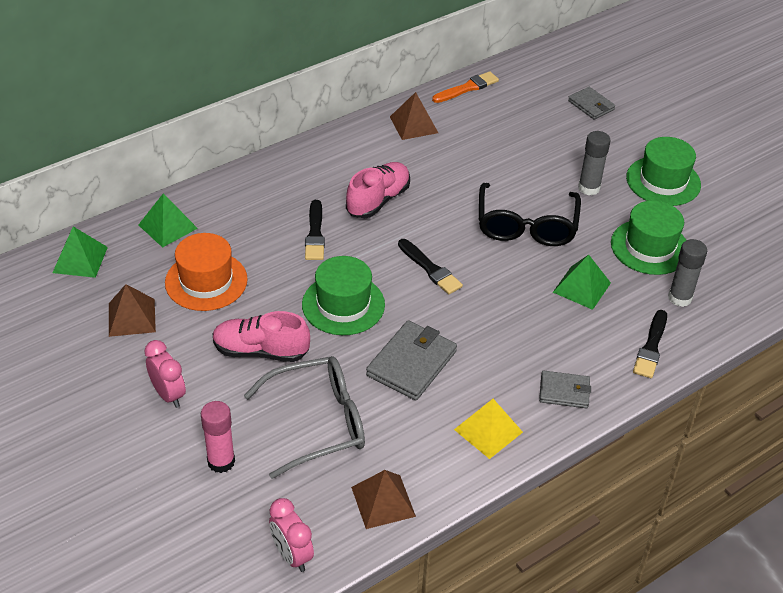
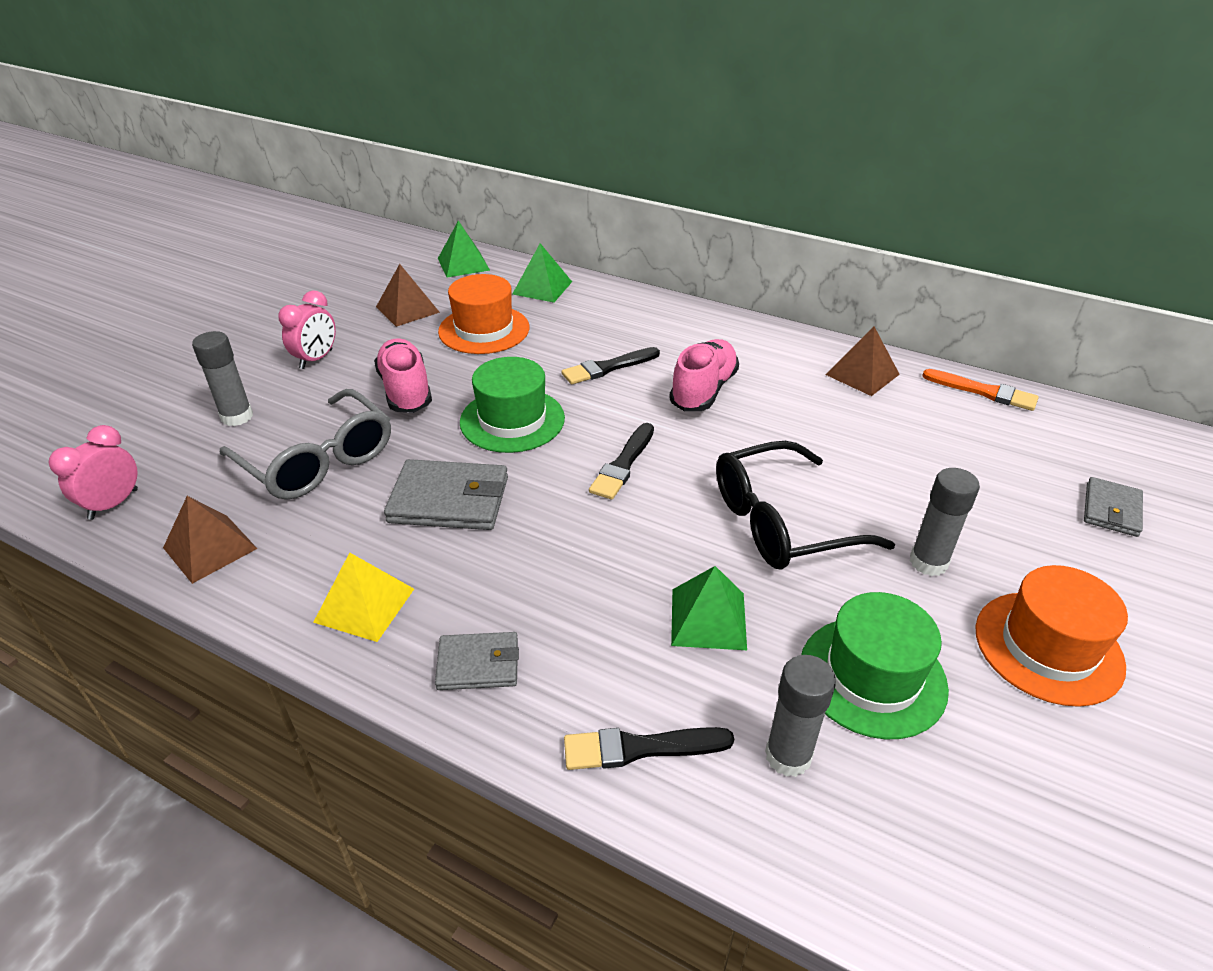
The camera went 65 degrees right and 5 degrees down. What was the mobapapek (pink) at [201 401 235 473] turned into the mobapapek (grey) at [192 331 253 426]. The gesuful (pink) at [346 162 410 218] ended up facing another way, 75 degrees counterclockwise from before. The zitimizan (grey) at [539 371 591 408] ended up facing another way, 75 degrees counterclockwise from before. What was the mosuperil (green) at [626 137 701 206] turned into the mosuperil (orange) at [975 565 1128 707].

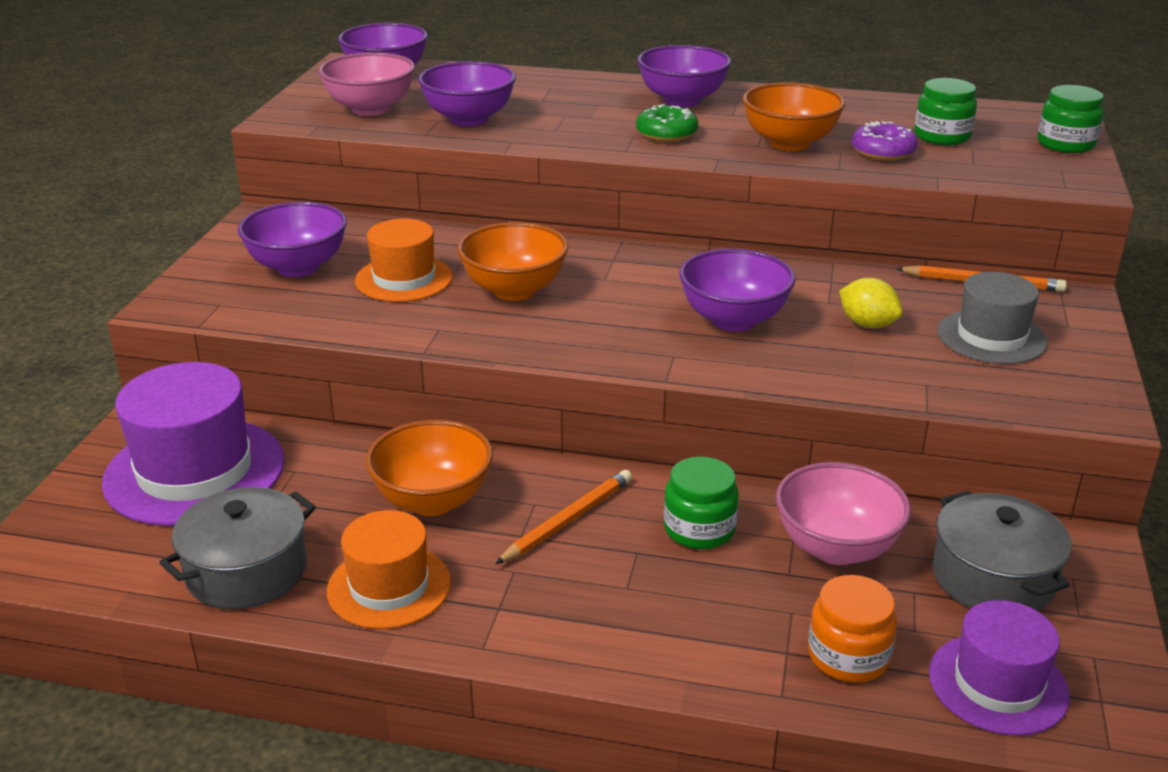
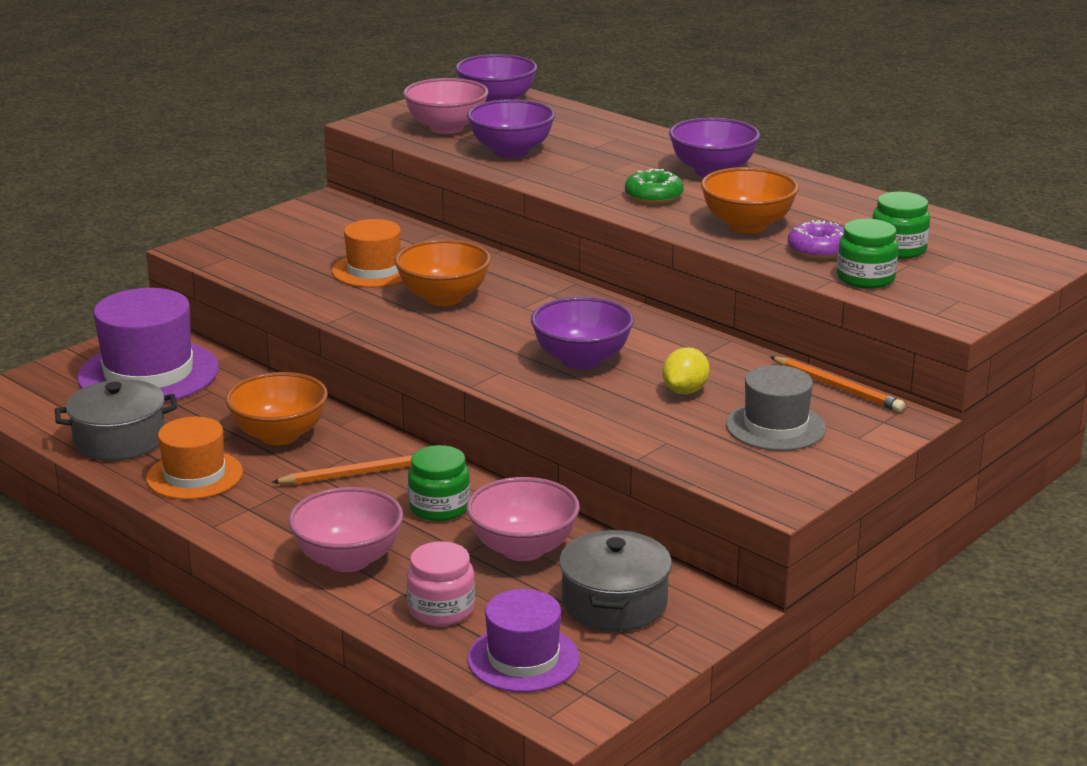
The camera went 30 degrees right and 5 degrees down. The second view lost the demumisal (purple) at [238 202 347 277]. What was the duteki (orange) at [808 575 897 683] turned into the duteki (pink) at [406 541 475 626]. The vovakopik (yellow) at [839 278 903 328] ended up facing another way, 45 degrees clockwise from before. The duteki (green) ended up elsewhere, having gone from [1037 85 1104 153] to [837 219 899 289]. The second view gained the demumisal (pink) at [288 487 403 572].

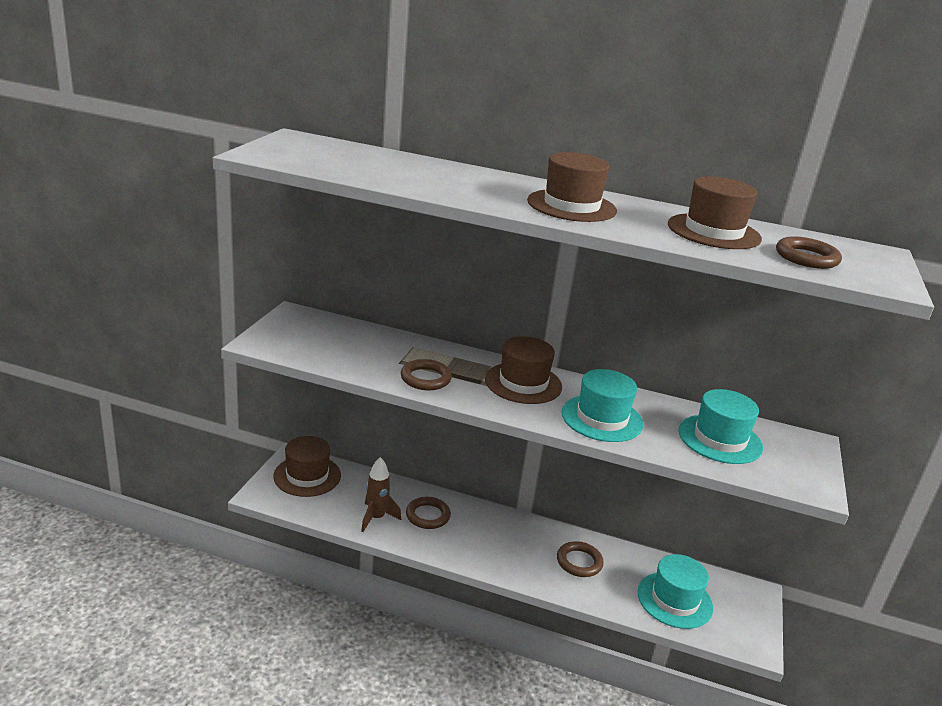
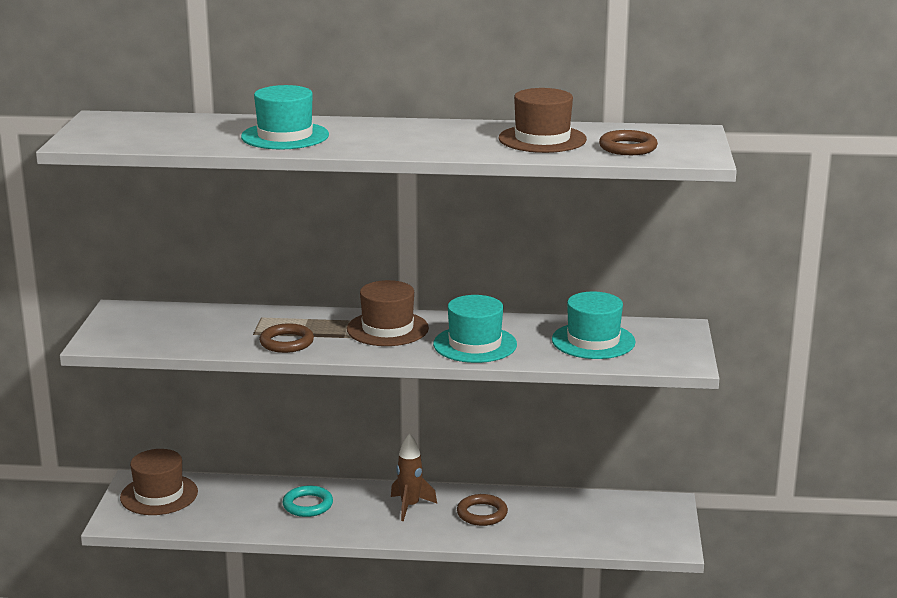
The camera went 10 degrees left and 5 degrees down. The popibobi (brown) ended up elsewhere, having gone from [361 457 401 532] to [391 433 437 521]. What was the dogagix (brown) at [406 497 451 529] turned into the dogagix (turquoise) at [282 486 333 517]. The second view lost the mosuperil (brown) at [527 152 617 222]. The mosuperil (turquoise) ended up elsewhere, having gone from [637 554 713 629] to [241 85 329 149].

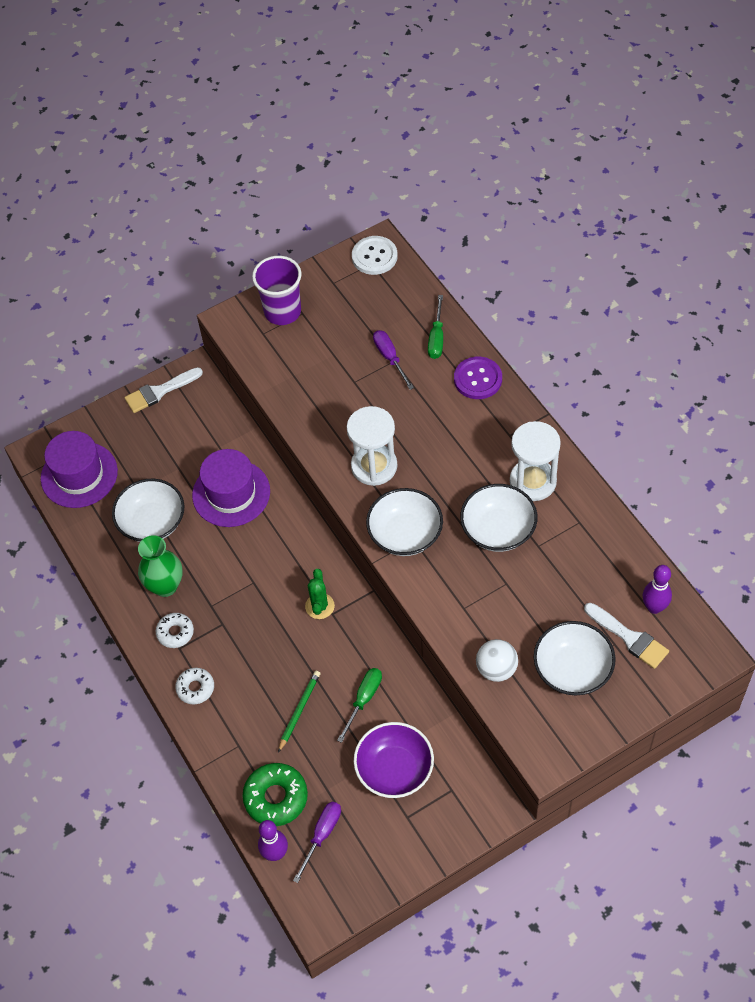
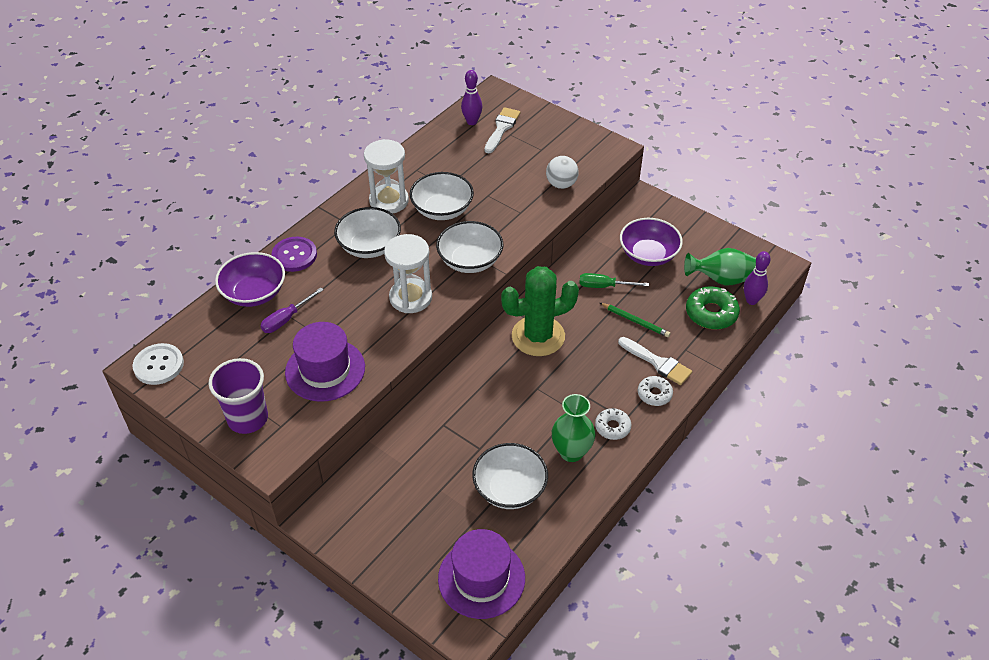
The camera went 115 degrees left and 10 degrees down. The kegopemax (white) ended up elsewhere, having gone from [125 367 203 413] to [618 337 692 385]. The mosuperil (purple) ended up elsewhere, having gone from [192 449 270 527] to [285 322 365 402]. The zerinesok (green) at [278 671 320 752] ended up facing another way, 150 degrees counterclockwise from before. Where the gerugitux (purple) stood at [293 802 341 883], the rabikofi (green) came to stand at [684 248 756 286]. The size of the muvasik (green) at [305 569 335 619] changed by a factor of 2.05. Where the gerugitux (green) stood at [428 295 443 359], the demumisal (purple) came to stand at [215 252 285 307]. The demumisal (white) ended up elsewhere, having gone from [534 621 616 696] to [334 207 401 258].

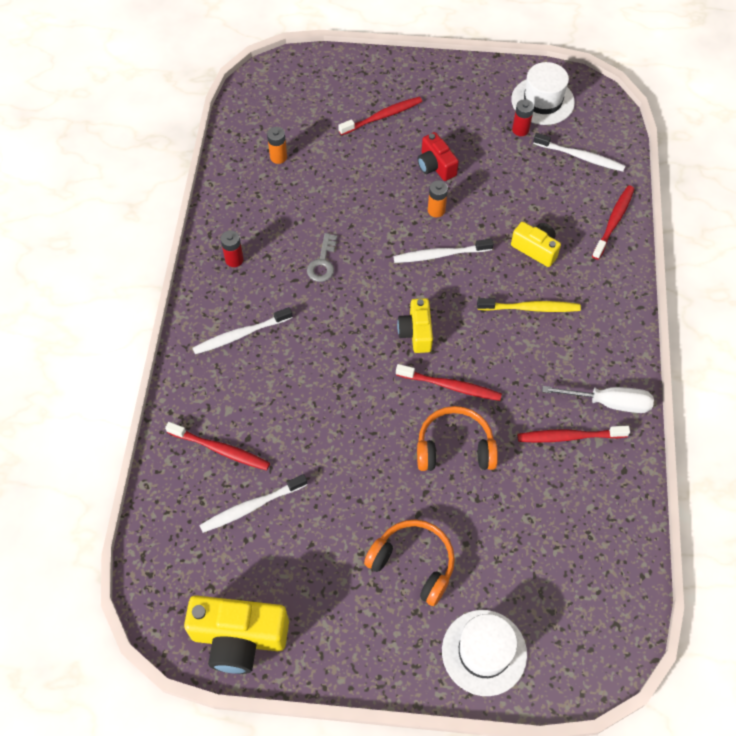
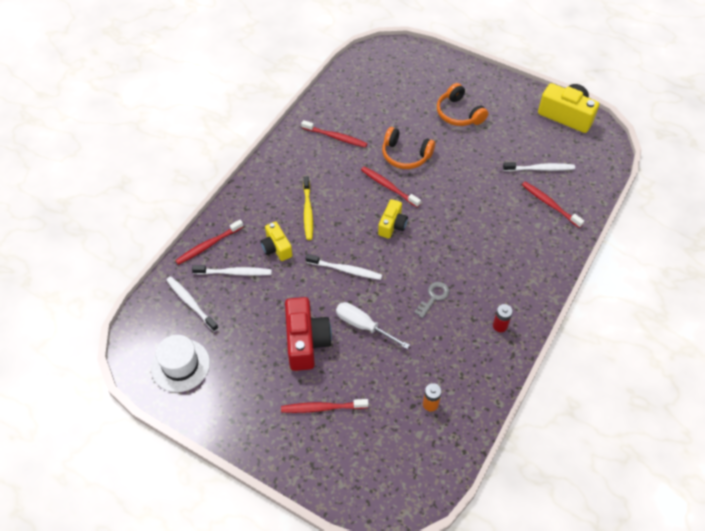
The camera went 155 degrees left and 5 degrees down. The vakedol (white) ended up elsewhere, having gone from [192 307 292 354] to [192 265 272 276]. The size of the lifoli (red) at [417 132 459 181] changed by a factor of 1.67. The second view lost the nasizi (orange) at [428 180 448 217]. The second view lost the mosuperil (white) at [442 610 527 696]. The vakedol (yellow) at [477 298 581 312] ended up facing another way, 120 degrees counterclockwise from before. The second view lost the nasizi (red) at [512 99 534 136]. The gerugitux (white) ended up elsewhere, having gone from [542 386 654 413] to [336 302 410 349].

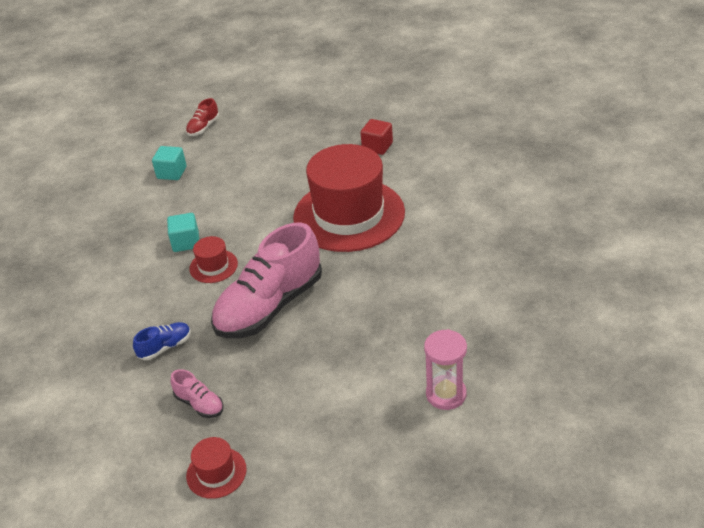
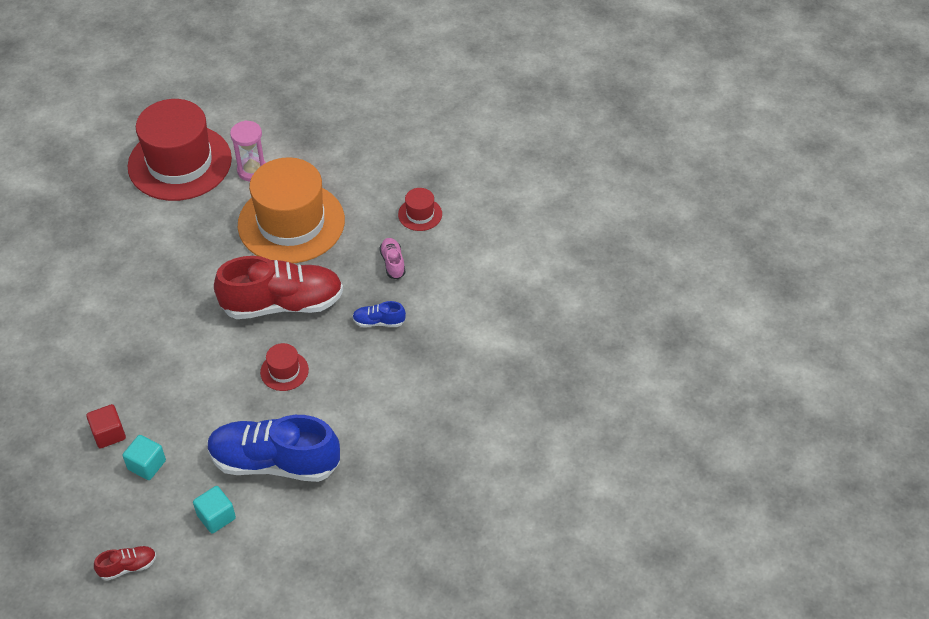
The camera went 145 degrees left and 10 degrees up. The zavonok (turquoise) ended up elsewhere, having gone from [167 213 199 252] to [123 435 166 480]. What was the gesuful (pink) at [211 223 322 338] turned into the gesuful (red) at [214 256 343 319]. The mosuperil (red) ended up elsewhere, having gone from [293 144 405 252] to [128 99 232 201]. The zavonok (red) ended up elsewhere, having gone from [361 119 393 155] to [86 404 126 448]. The second view gained the gesuful (blue) at [207 415 340 482]. The second view gained the mosuperil (orange) at [238 157 345 263].

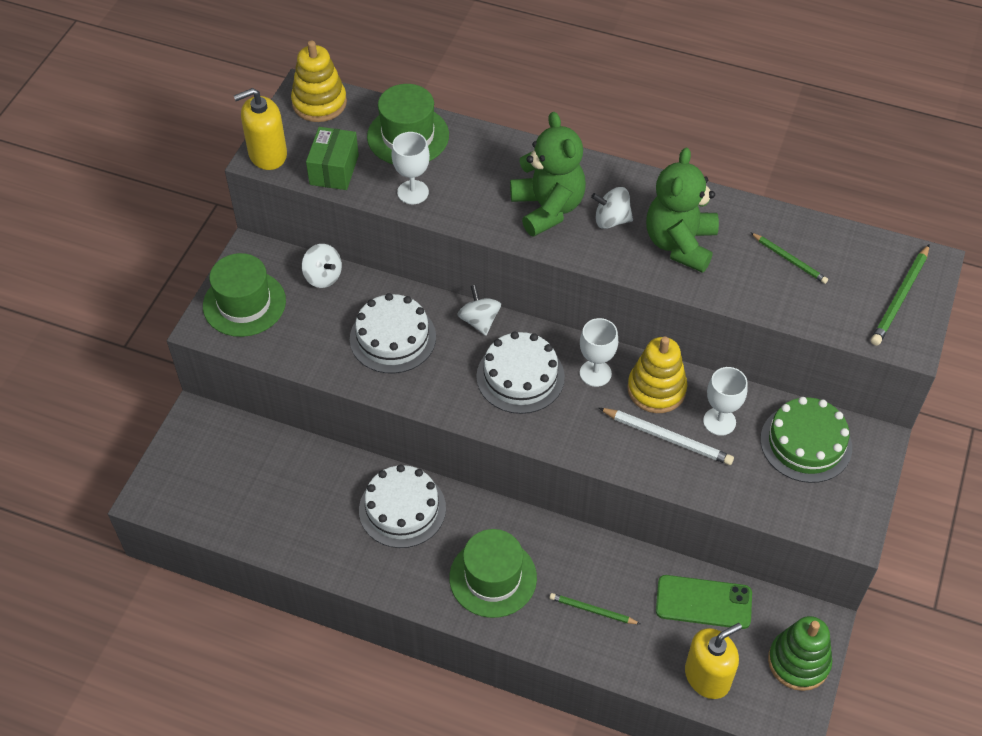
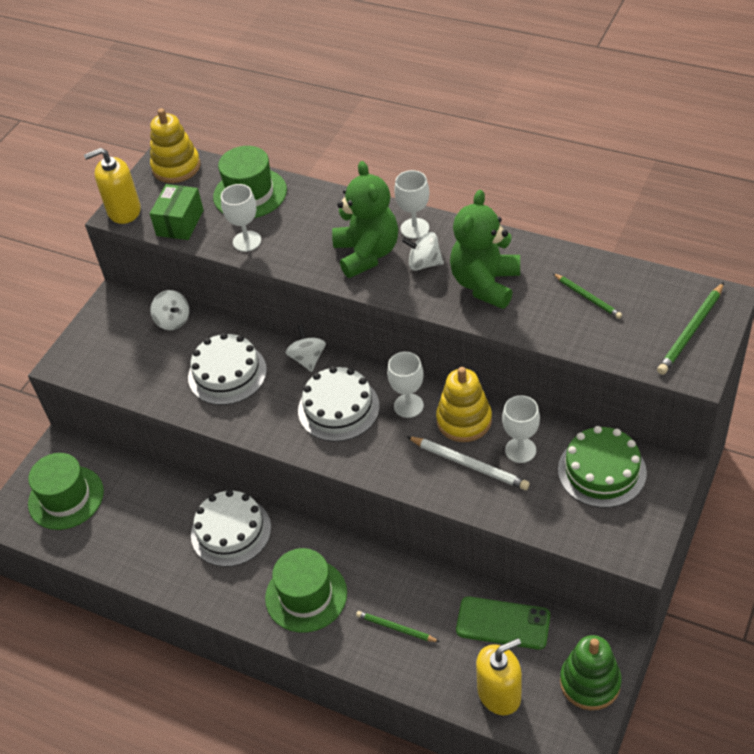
The camera went 10 degrees right and 5 degrees down. The mosuperil (green) ended up elsewhere, having gone from [203 253 286 337] to [28 453 104 530]. The second view gained the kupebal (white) at [394 170 429 239].

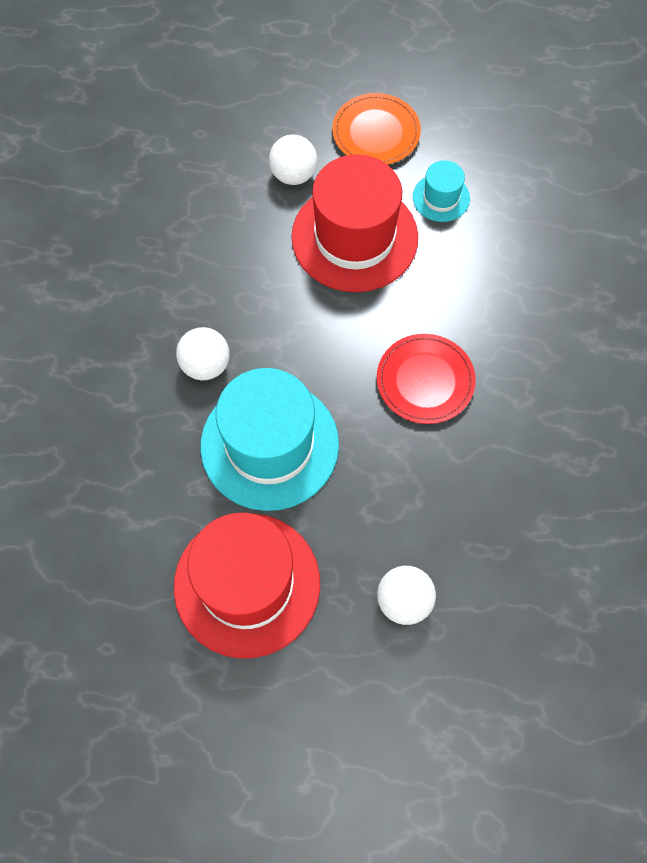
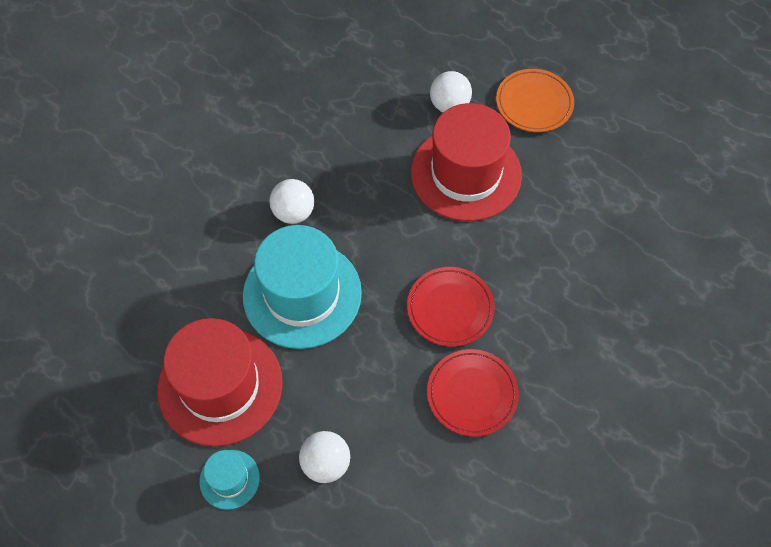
The camera went 30 degrees right and 5 degrees down. The mosuperil (turquoise) ended up elsewhere, having gone from [413 160 470 222] to [200 450 260 510]. The second view gained the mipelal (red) at [427 349 519 437].

